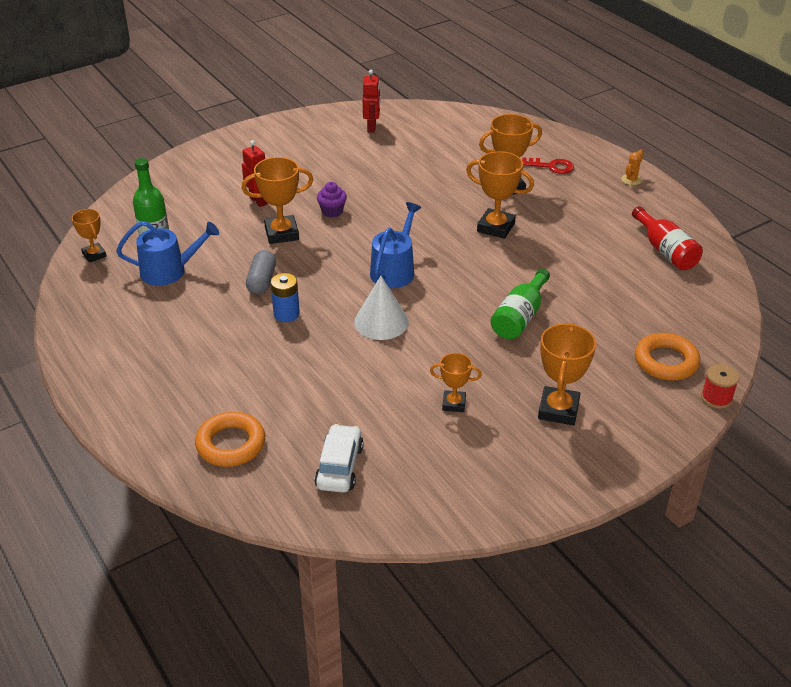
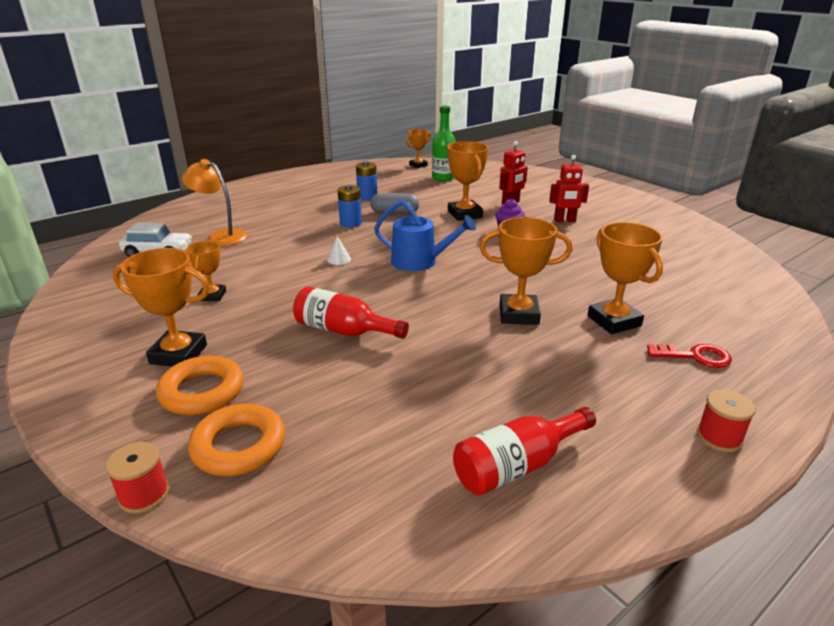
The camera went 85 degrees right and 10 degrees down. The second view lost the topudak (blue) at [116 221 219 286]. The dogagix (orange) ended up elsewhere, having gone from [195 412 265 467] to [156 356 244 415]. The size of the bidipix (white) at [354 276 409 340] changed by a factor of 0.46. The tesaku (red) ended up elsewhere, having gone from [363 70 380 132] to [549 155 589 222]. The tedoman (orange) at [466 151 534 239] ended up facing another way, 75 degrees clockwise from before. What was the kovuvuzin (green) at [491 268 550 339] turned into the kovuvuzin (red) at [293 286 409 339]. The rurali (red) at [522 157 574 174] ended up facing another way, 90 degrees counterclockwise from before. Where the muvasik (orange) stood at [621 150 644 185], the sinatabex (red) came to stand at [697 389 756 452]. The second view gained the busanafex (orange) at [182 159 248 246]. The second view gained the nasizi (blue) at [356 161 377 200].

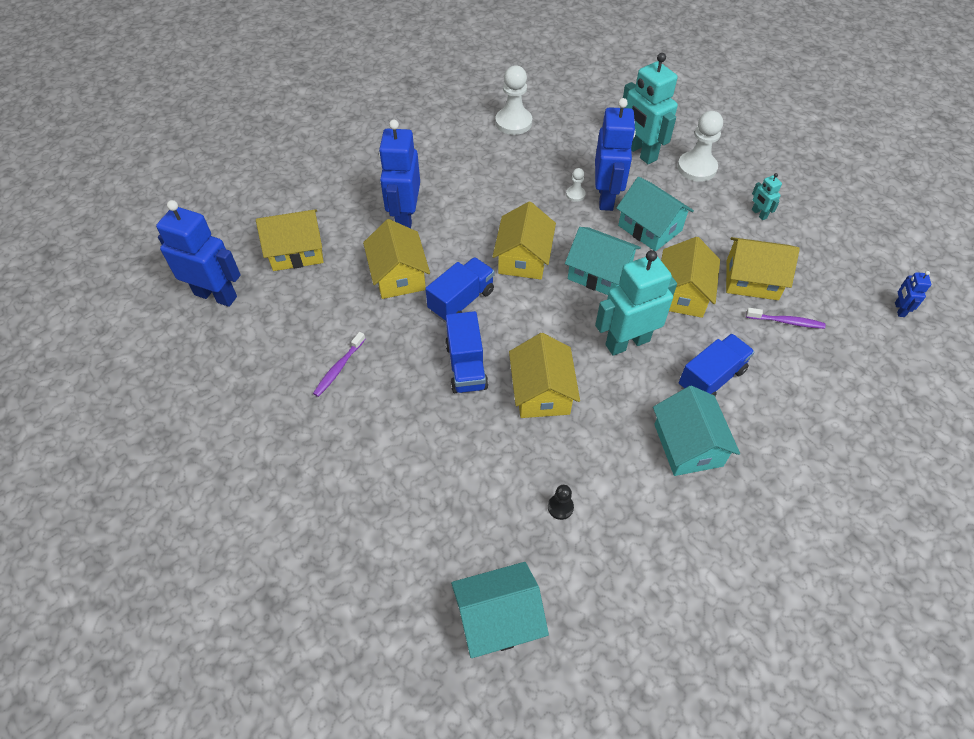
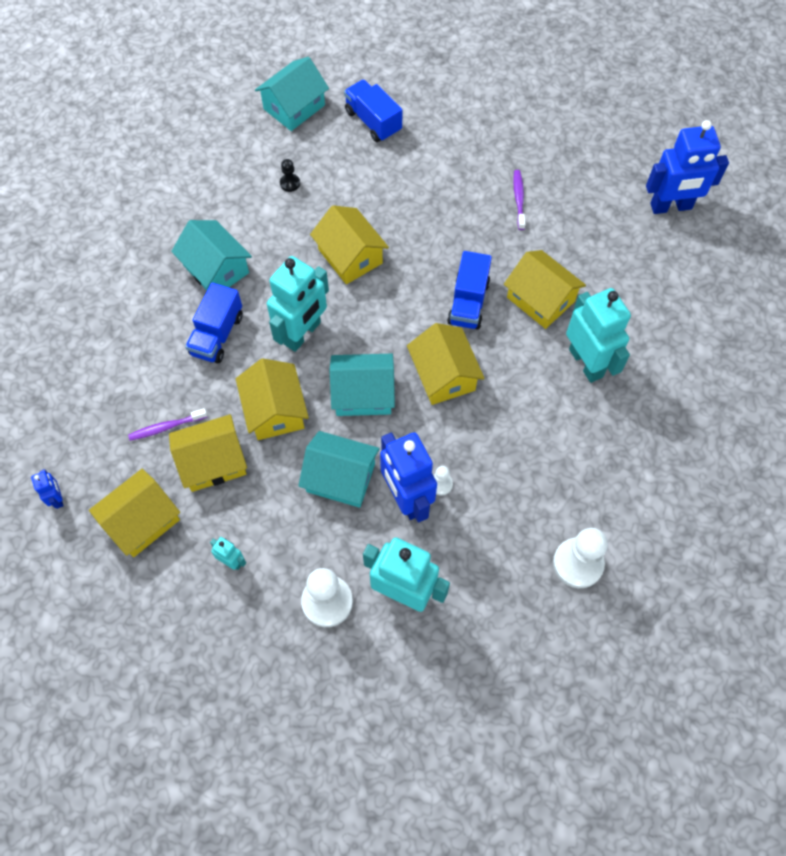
The camera went 150 degrees right and 10 degrees up. The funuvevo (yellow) ended up elsewhere, having gone from [256 209 324 271] to [89 469 180 557]. What was the tesaku (blue) at [379 120 420 228] turned into the tesaku (turquoise) at [566 288 631 383]. The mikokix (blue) ended up elsewhere, having gone from [445 311 488 393] to [344 79 402 142].

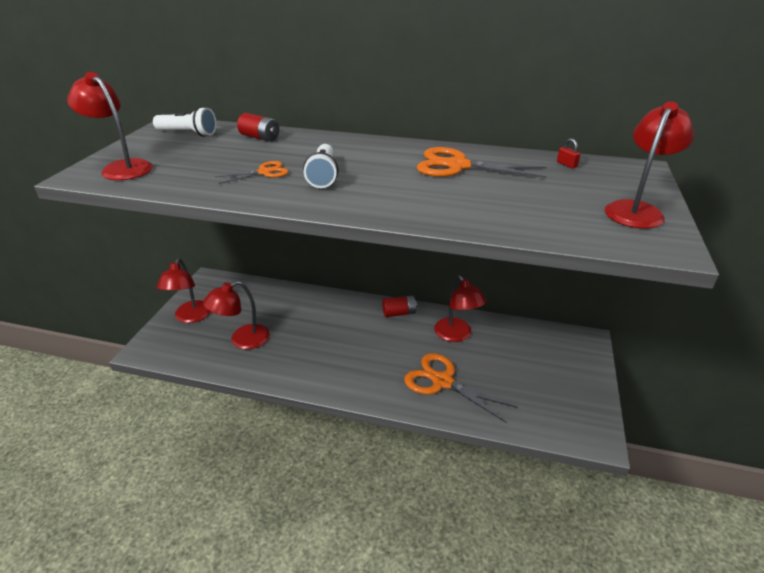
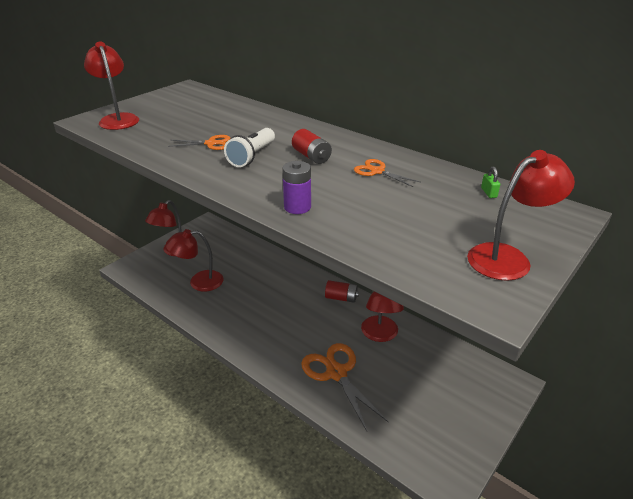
The camera went 25 degrees right and 0 degrees up. The second view lost the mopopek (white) at [153 107 217 137]. The nasizi (red) ended up elsewhere, having gone from [237 113 279 142] to [292 129 332 164]. The size of the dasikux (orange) at [417 147 547 178] changed by a factor of 0.54. What was the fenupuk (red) at [557 138 581 168] turned into the fenupuk (green) at [481 166 500 198]. The second view gained the nasizi (purple) at [282 161 311 214].

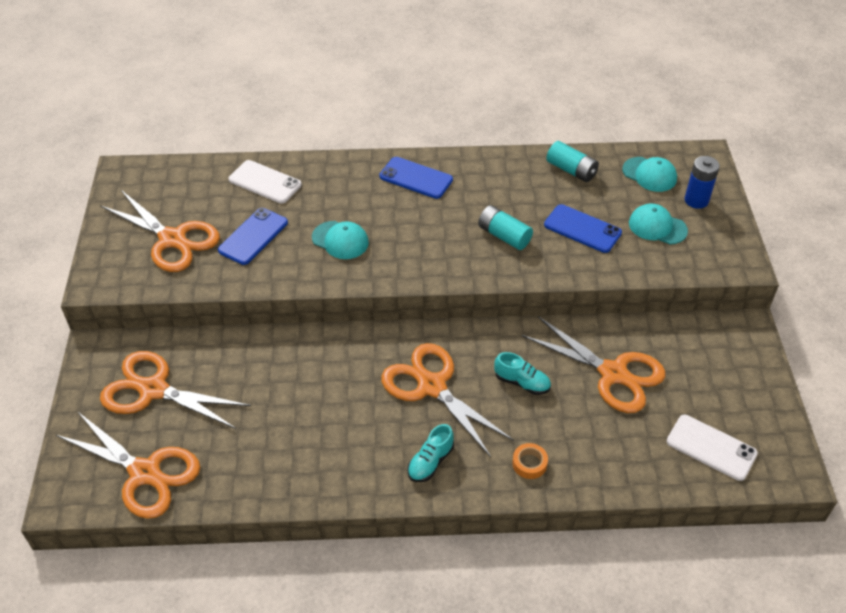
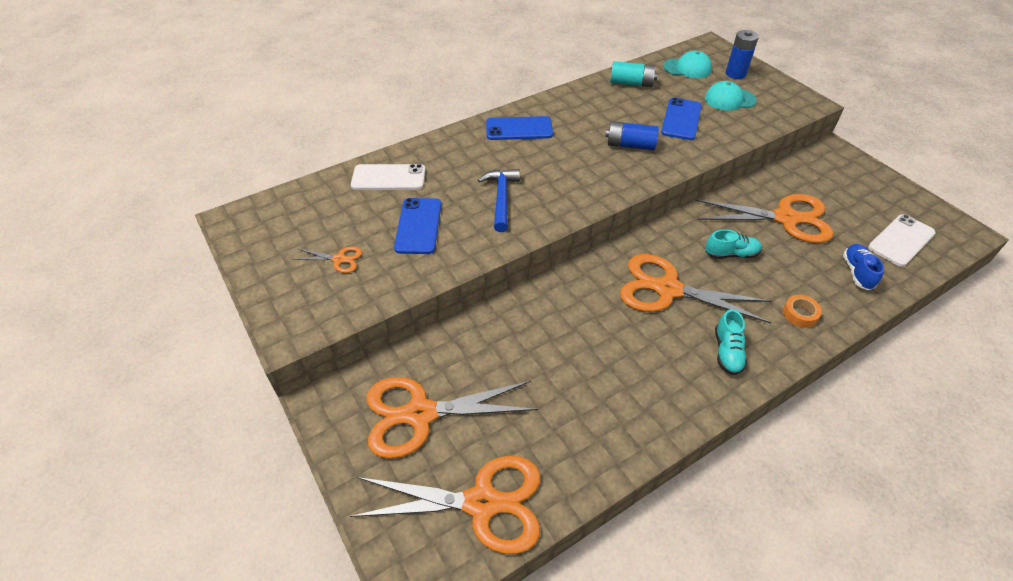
The camera went 30 degrees left and 0 degrees up. The size of the dasikux (orange) at [100 190 220 272] changed by a factor of 0.45. Where the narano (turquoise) stood at [312 221 369 259], the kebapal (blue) came to stand at [478 169 520 232]. What was the nasizi (turquoise) at [478 205 533 250] turned into the nasizi (blue) at [605 121 659 150]. The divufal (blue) at [544 204 622 253] ended up facing another way, 75 degrees counterclockwise from before. The divufal (white) at [667 415 758 481] ended up facing another way, 45 degrees counterclockwise from before. The second view gained the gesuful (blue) at [843 244 884 290].

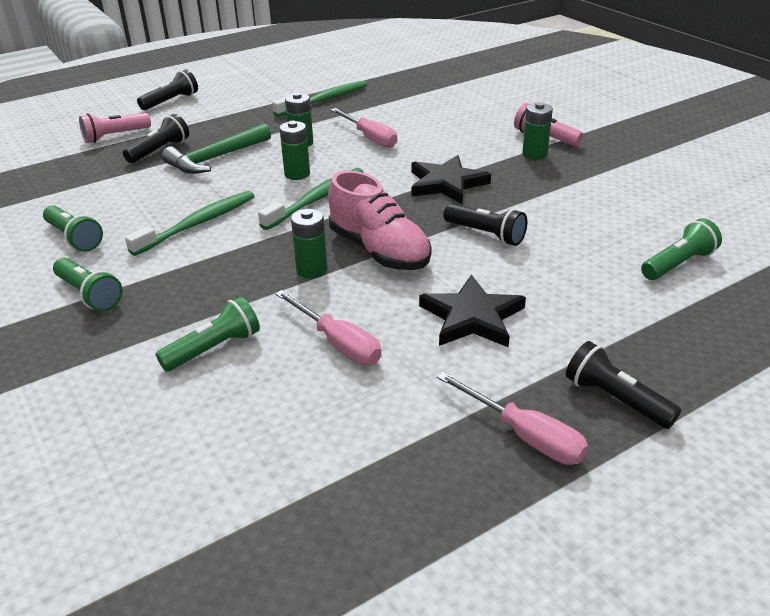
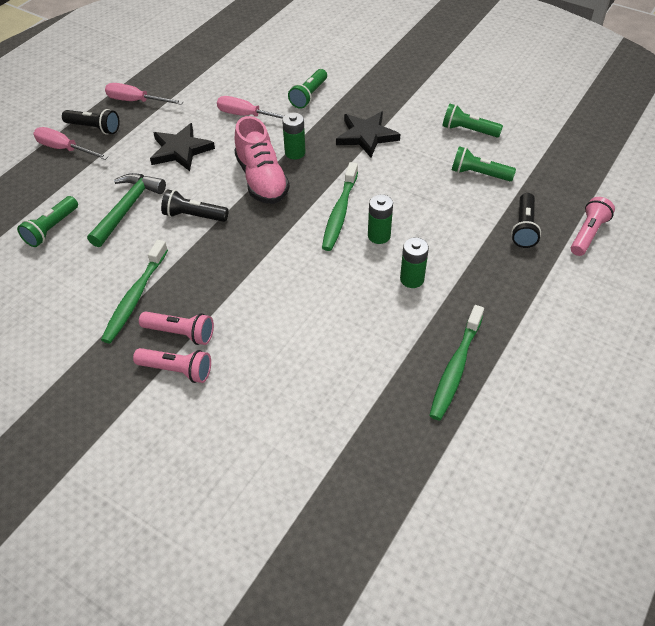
The camera went 155 degrees right and 15 degrees up. The mopopek (green) ended up elsewhere, having gone from [53 258 123 311] to [452 146 516 181]. The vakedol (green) ended up elsewhere, having gone from [125 191 255 256] to [101 240 168 343]. The second view lost the mopopek (black) at [137 69 198 110]. The kebapal (green) ended up elsewhere, having gone from [162 123 271 174] to [87 173 166 247]. The gesuful (pink) at [328 171 432 270] ended up facing another way, 135 degrees counterclockwise from before. The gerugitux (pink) ended up elsewhere, having gone from [331 108 397 148] to [33 127 109 160]. The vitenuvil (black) ended up elsewhere, having gone from [411 155 491 204] to [336 111 400 157]. Where the nasizi (green) stood at [522 102 553 160], the mopopek (pink) came to stand at [139 311 214 345].

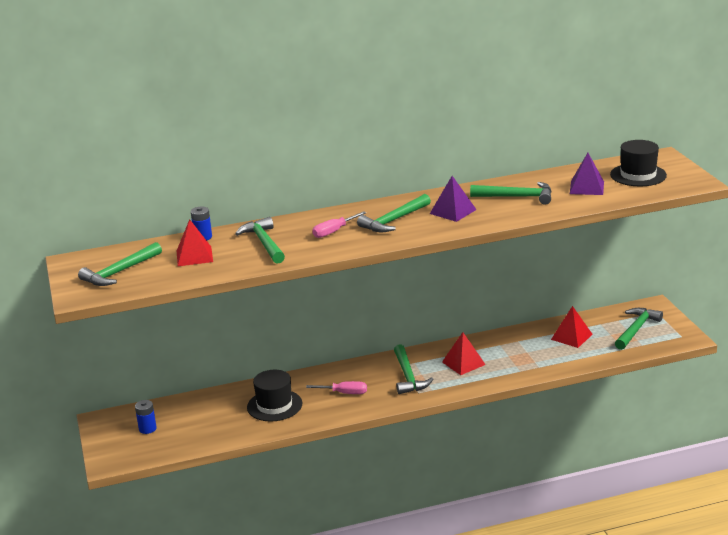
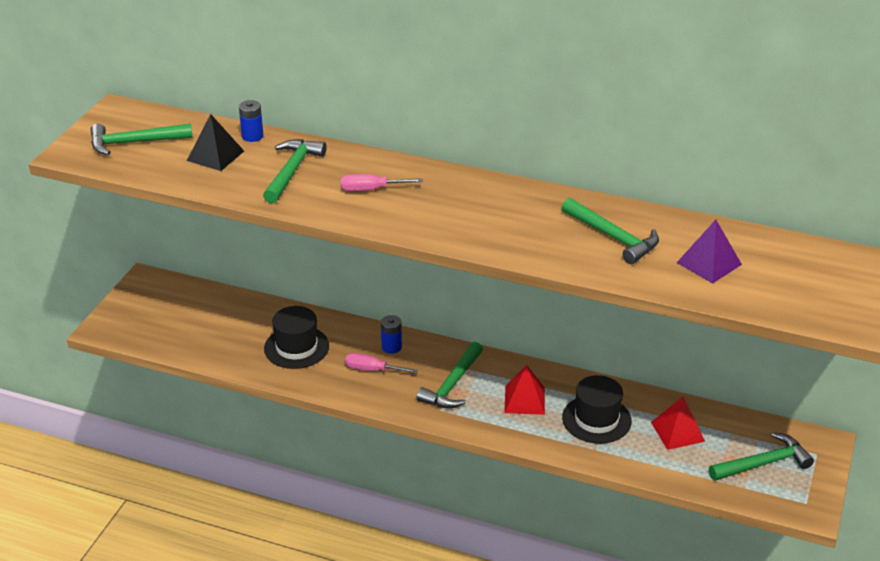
The camera went 35 degrees right and 10 degrees up. The nasizi (blue) ended up elsewhere, having gone from [135 400 157 434] to [381 315 402 354]. What was the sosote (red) at [177 219 213 266] turned into the sosote (black) at [187 114 244 171]. The gerugitux (pink) at [306 381 367 394] ended up facing another way, 150 degrees clockwise from before. The second view lost the kebapal (green) at [357 194 431 232]. The second view lost the sosote (purple) at [430 176 477 222]. The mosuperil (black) ended up elsewhere, having gone from [610 140 667 186] to [562 375 632 444].

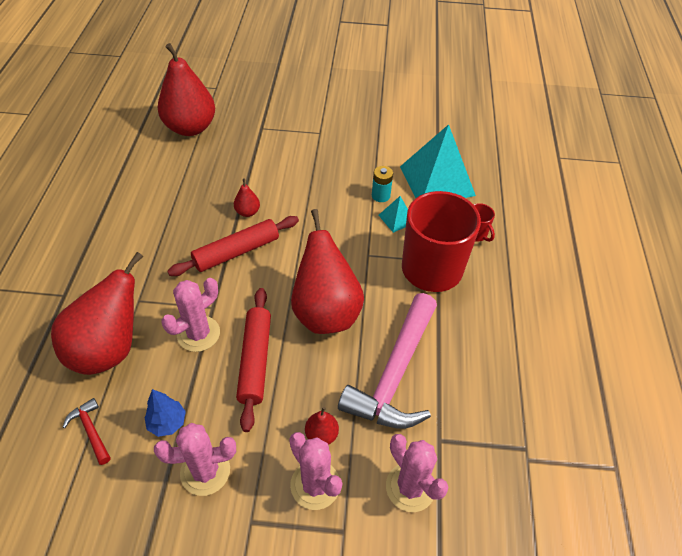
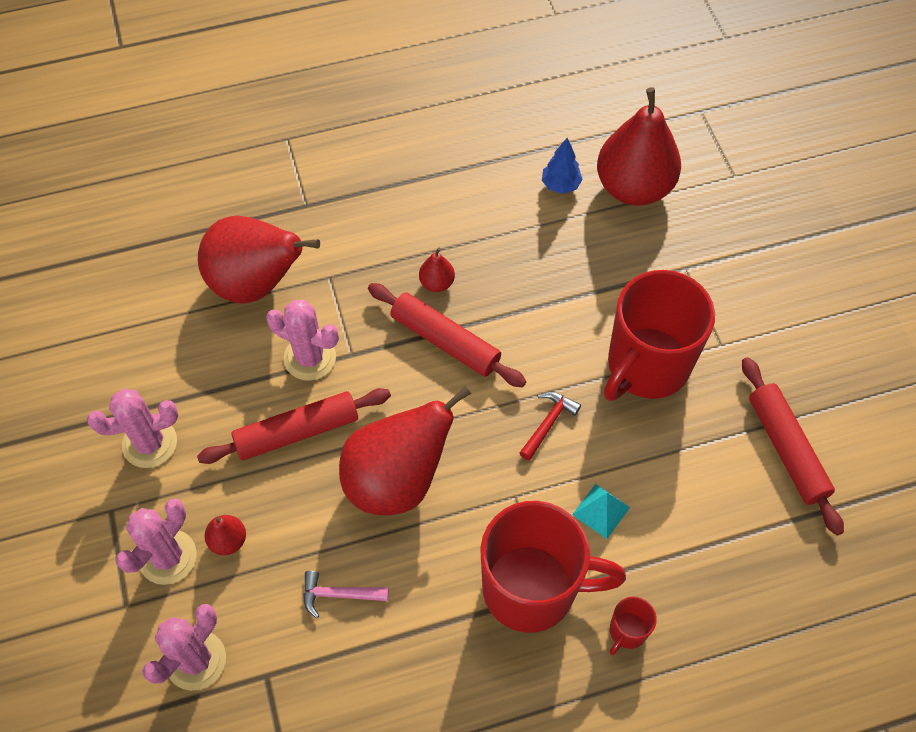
The camera went 70 degrees right and 10 degrees up. The kebapal (red) ended up elsewhere, having gone from [63 398 111 465] to [519 392 581 460]. The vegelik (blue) ended up elsewhere, having gone from [144 389 186 437] to [542 138 583 194]. The muvasik (pink) at [154 423 236 496] ended up facing another way, 75 degrees counterclockwise from before. The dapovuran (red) ended up elsewhere, having gone from [234 179 260 217] to [419 248 455 292]. The size of the kebapal (pink) at [338 293 437 429] changed by a factor of 0.42. The second view lost the nasizi (turquoise) at [372 166 393 202]. The second view lost the sosote (turquoise) at [400 124 476 198]. The second view gained the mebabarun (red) at [604 270 715 401]. The second view gained the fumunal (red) at [742 357 844 536].

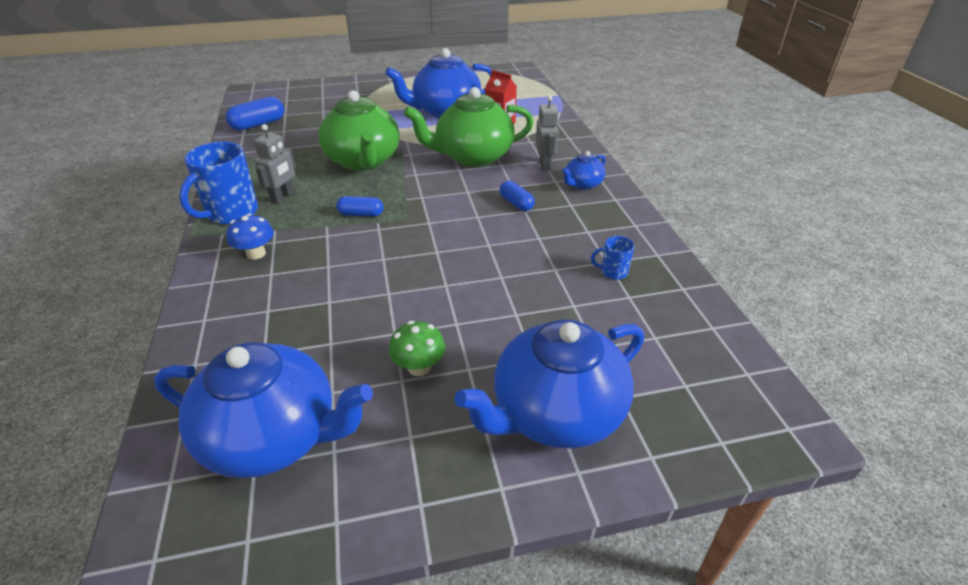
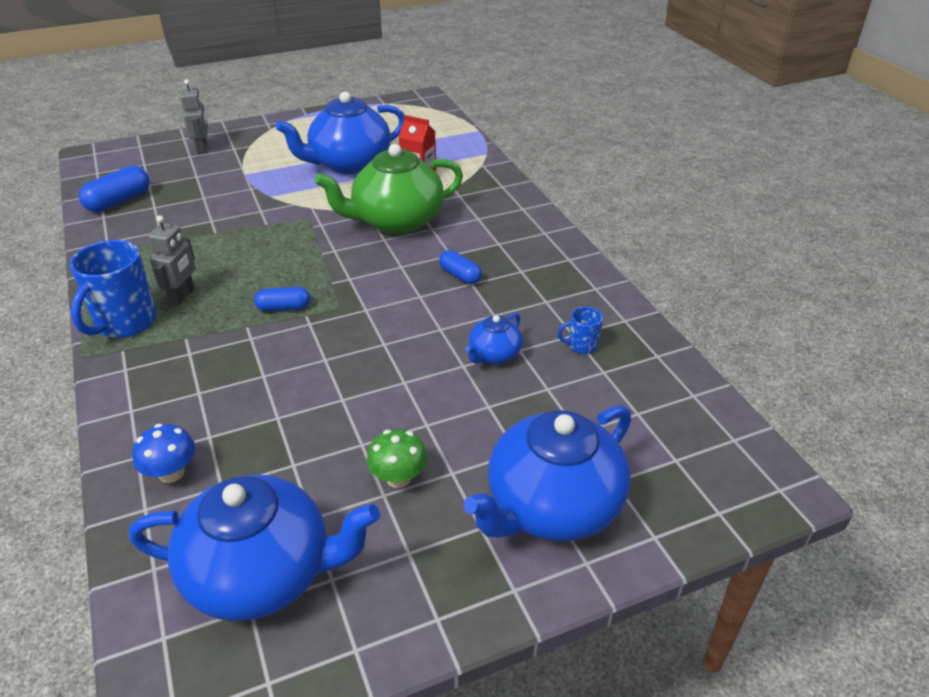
The camera went 10 degrees left and 0 degrees up. The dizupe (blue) ended up elsewhere, having gone from [227 214 274 260] to [132 424 195 483]. The second view lost the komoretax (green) at [318 90 400 171]. The tesaku (grey) ended up elsewhere, having gone from [536 95 559 170] to [180 79 208 154]. The komoretax (blue) ended up elsewhere, having gone from [562 151 605 190] to [465 313 523 364].

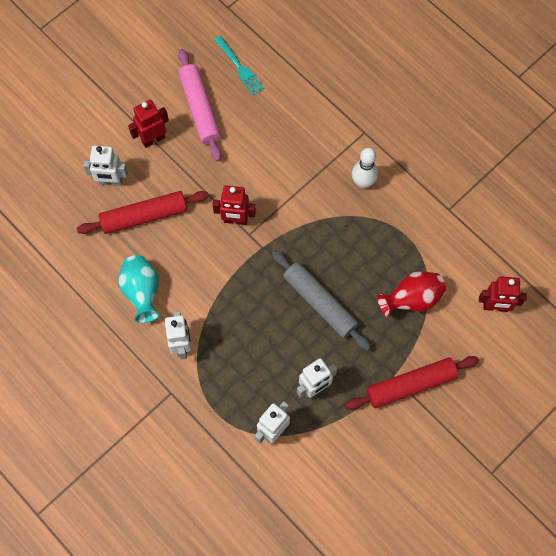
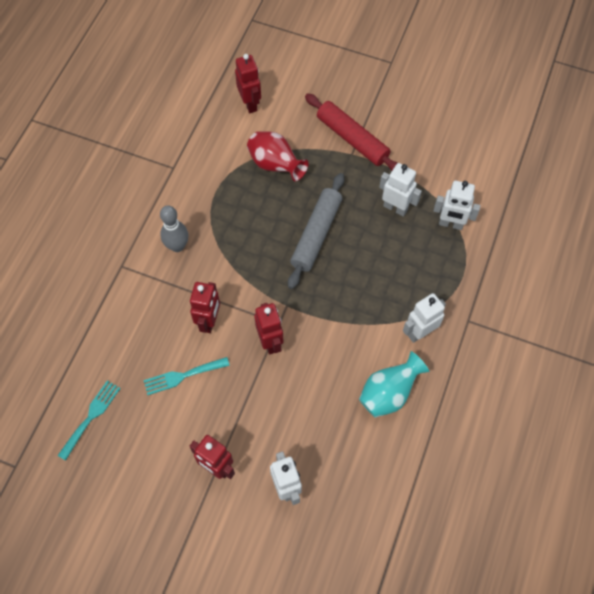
The camera went 115 degrees left and 5 degrees down. The second view lost the fumunal (red) at [77 191 209 234]. The second view lost the fumunal (pink) at [178 49 222 162]. What was the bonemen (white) at [352 148 378 189] turned into the bonemen (grey) at [160 205 189 252]. The second view gained the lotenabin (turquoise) at [143 357 230 395]. The second view gained the tesaku (red) at [190 282 220 333].

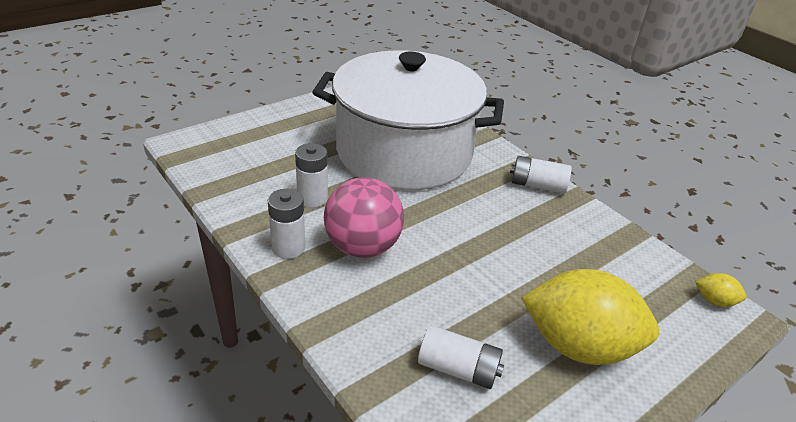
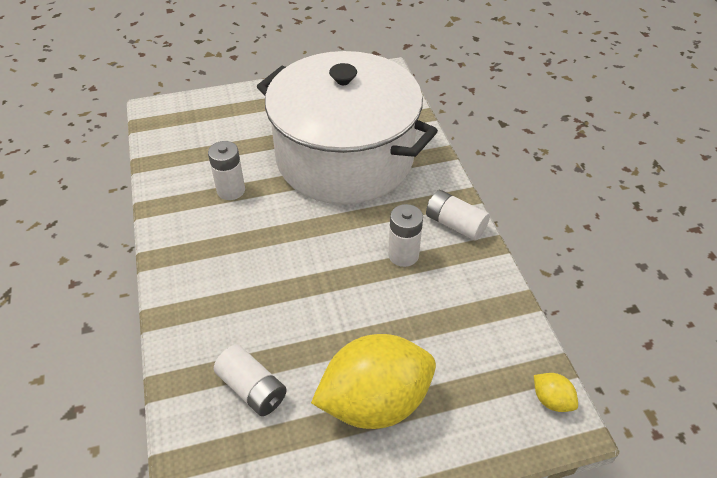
The camera went 25 degrees right and 10 degrees up. The nasizi (white) ended up elsewhere, having gone from [268 189 306 259] to [388 204 423 267]. The second view lost the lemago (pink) at [324 177 404 258]. The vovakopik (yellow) at [521 269 659 365] ended up facing another way, 60 degrees counterclockwise from before.

